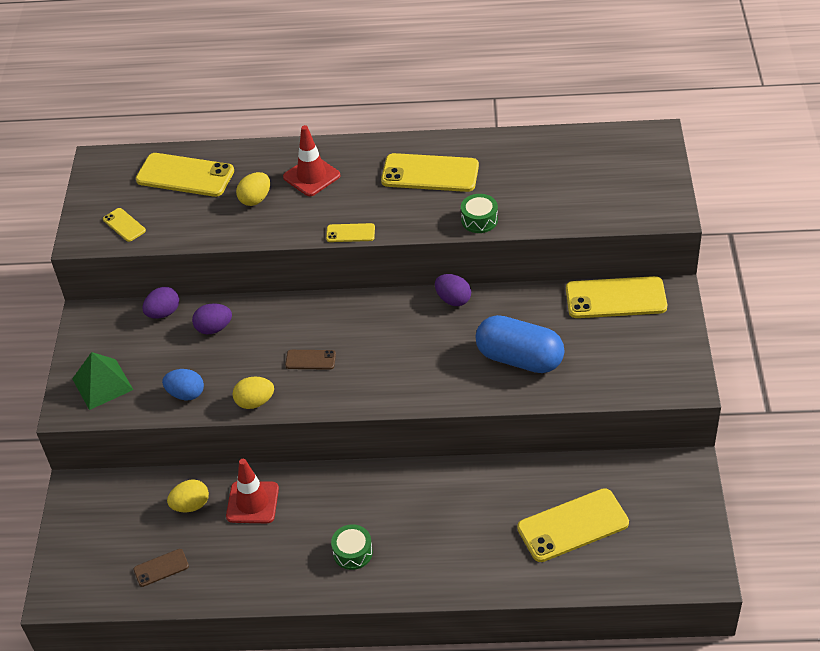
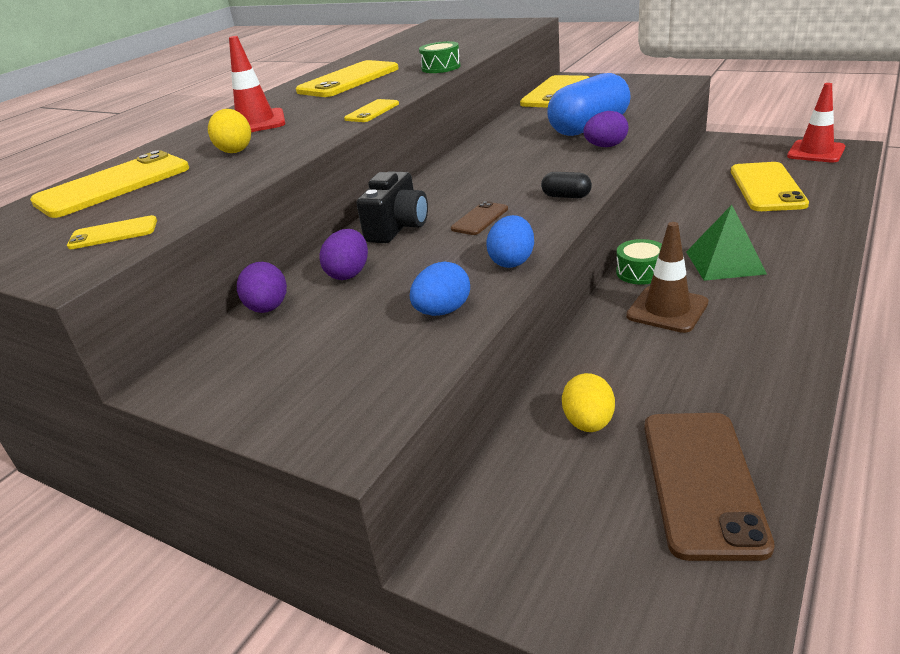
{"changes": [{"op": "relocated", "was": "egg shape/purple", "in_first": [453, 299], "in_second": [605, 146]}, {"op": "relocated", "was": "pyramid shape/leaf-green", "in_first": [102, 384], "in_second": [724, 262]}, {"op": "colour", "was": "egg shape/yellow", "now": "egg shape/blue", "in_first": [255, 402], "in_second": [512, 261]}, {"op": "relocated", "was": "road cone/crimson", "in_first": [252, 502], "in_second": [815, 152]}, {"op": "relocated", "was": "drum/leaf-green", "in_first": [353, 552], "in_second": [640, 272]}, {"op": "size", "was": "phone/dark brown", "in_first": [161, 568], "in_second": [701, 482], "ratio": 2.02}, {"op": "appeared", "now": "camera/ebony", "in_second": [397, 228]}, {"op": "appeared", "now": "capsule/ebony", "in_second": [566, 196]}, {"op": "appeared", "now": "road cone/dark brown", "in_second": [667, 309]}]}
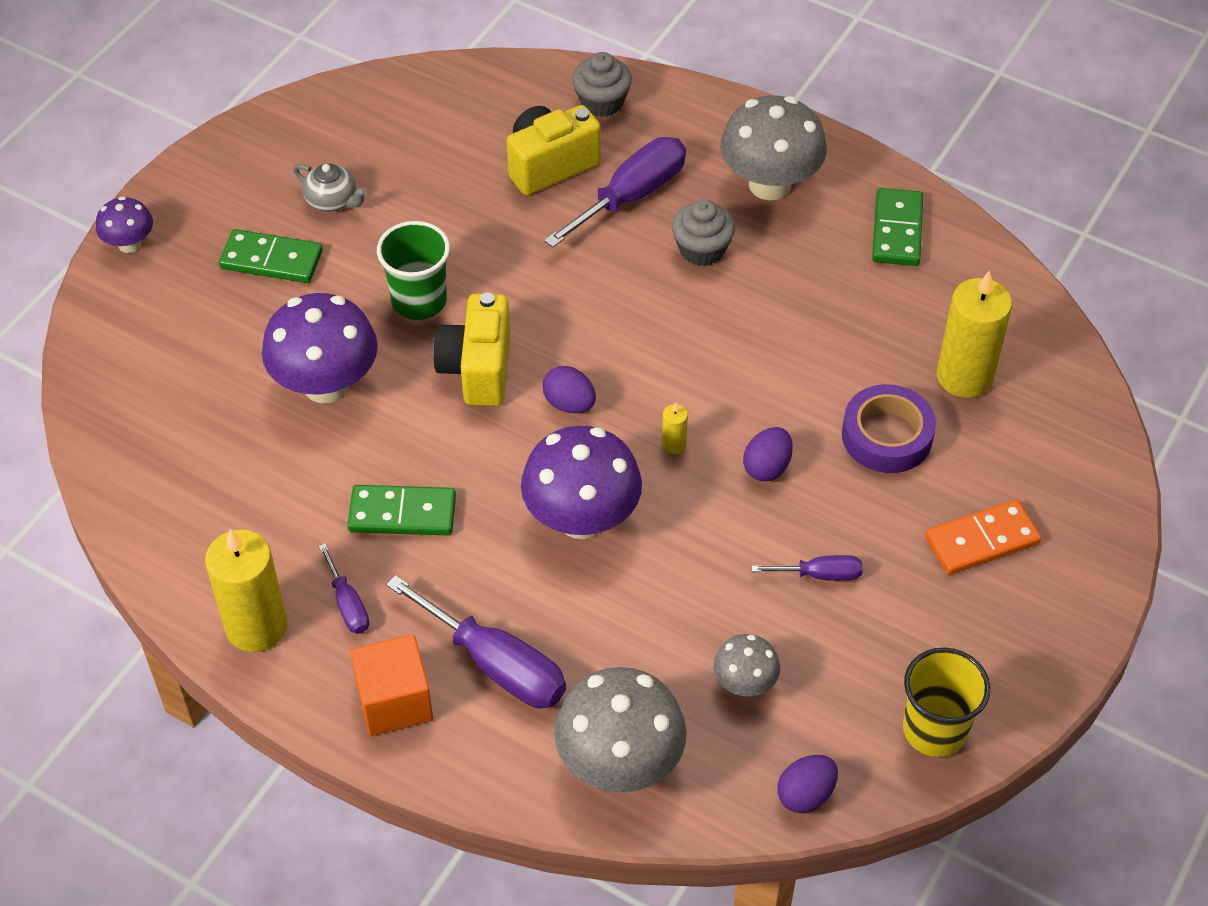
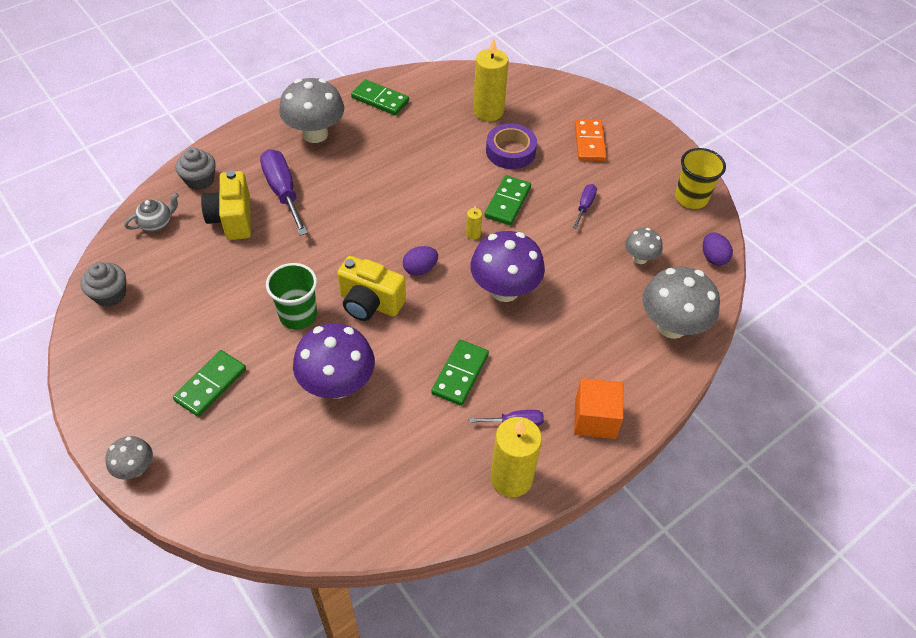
{"changes": [{"op": "relocated", "was": "china teapot/ash-grey", "in_first": [332, 200], "in_second": [156, 223]}, {"op": "colour", "was": "mushroom/purple", "now": "mushroom/ash-grey", "in_first": [129, 244], "in_second": [135, 468]}, {"op": "relocated", "was": "cupcake/ash-grey", "in_first": [702, 249], "in_second": [110, 294]}, {"op": "exchanged", "was": "egg shape/purple", "now": "domino piece/leaf-green", "in_first": [767, 467], "in_second": [507, 202]}, {"op": "missing", "was": "hand screwdriver/purple", "in_first": [496, 664]}]}
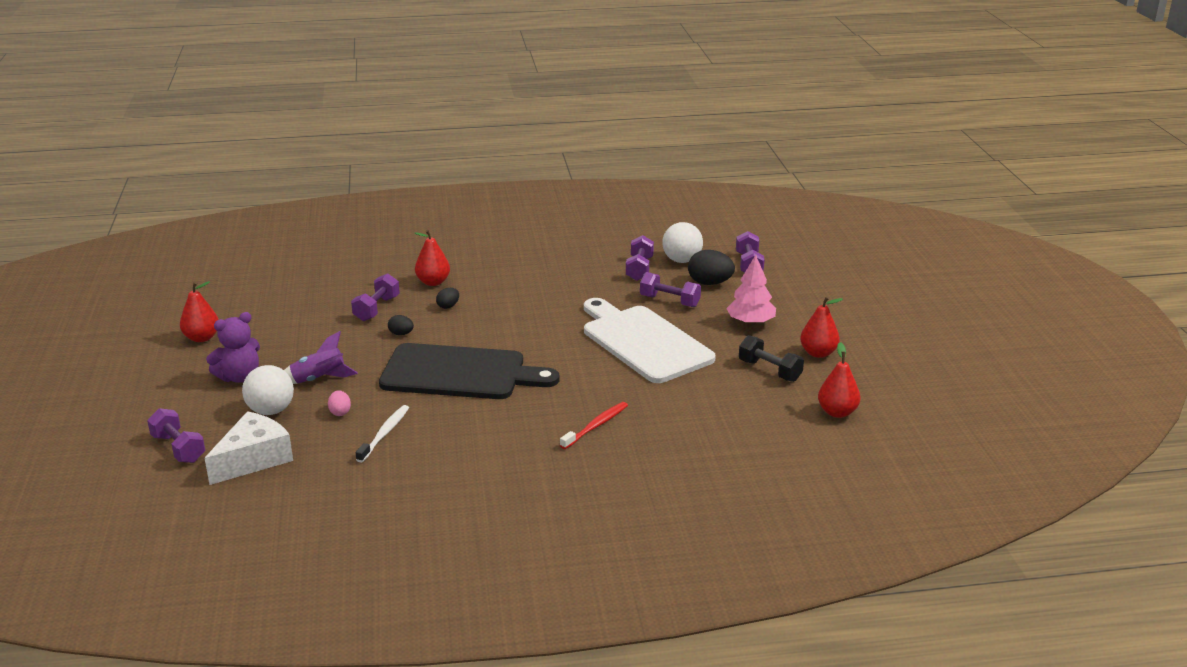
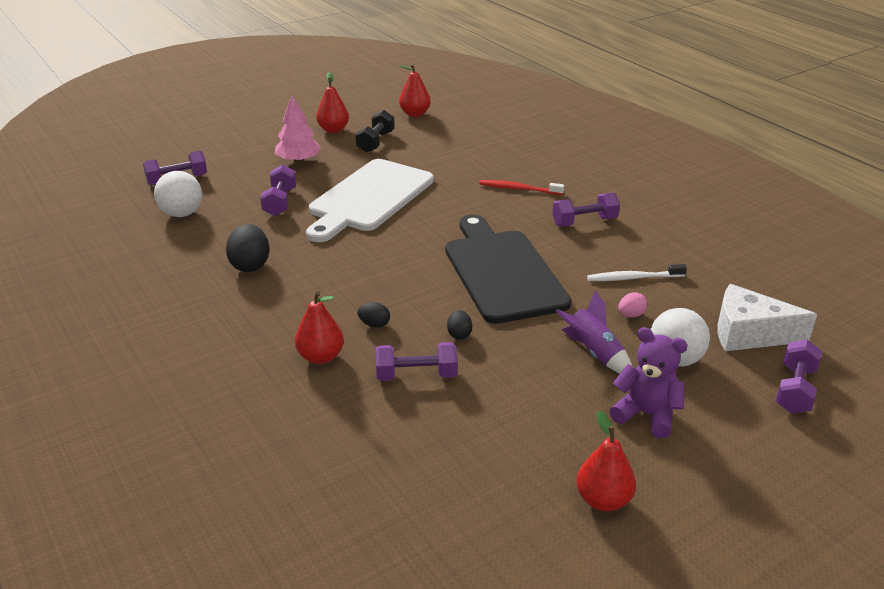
{"changes": [{"op": "relocated", "was": "hand weight/purple", "in_first": [639, 269], "in_second": [584, 222]}, {"op": "relocated", "was": "egg shape/ebony", "in_first": [709, 283], "in_second": [250, 265]}]}
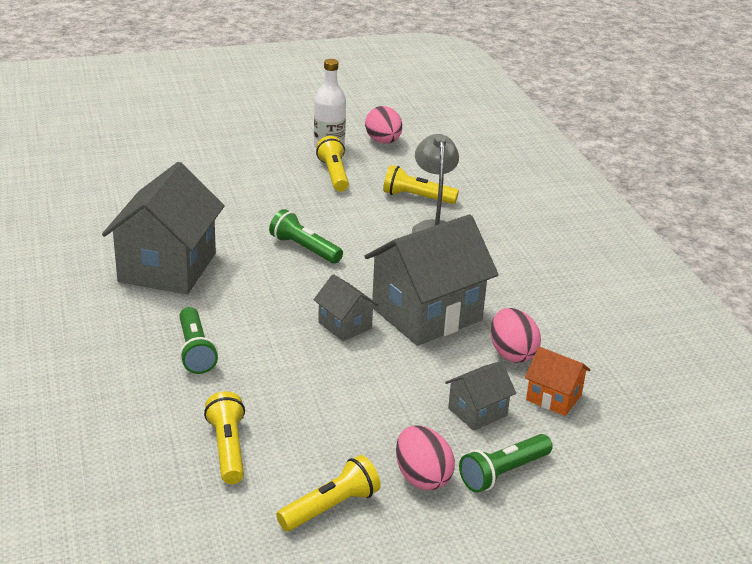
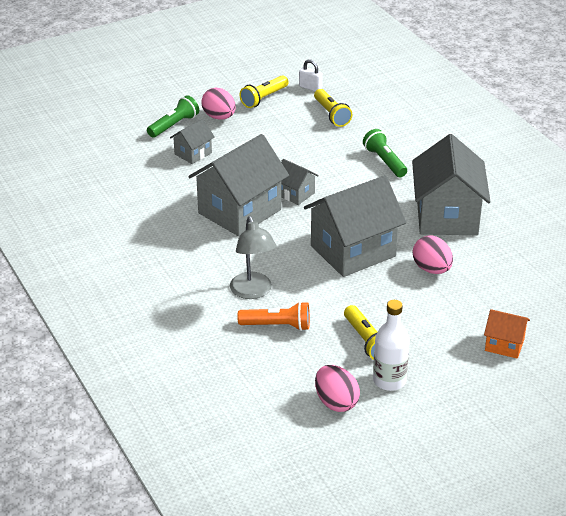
{"changes": [{"op": "colour", "was": "flashlight/yellow", "now": "flashlight/orange", "in_first": [417, 197], "in_second": [277, 326]}, {"op": "exchanged", "was": "flashlight/leaf-green", "now": "cottage/ash-grey", "in_first": [304, 249], "in_second": [353, 251]}, {"op": "relocated", "was": "egg shape/pink", "in_first": [512, 354], "in_second": [431, 269]}, {"op": "relocated", "was": "cottage/orange", "in_first": [553, 397], "in_second": [504, 345]}, {"op": "appeared", "now": "padlock/pure white", "in_second": [310, 88]}]}
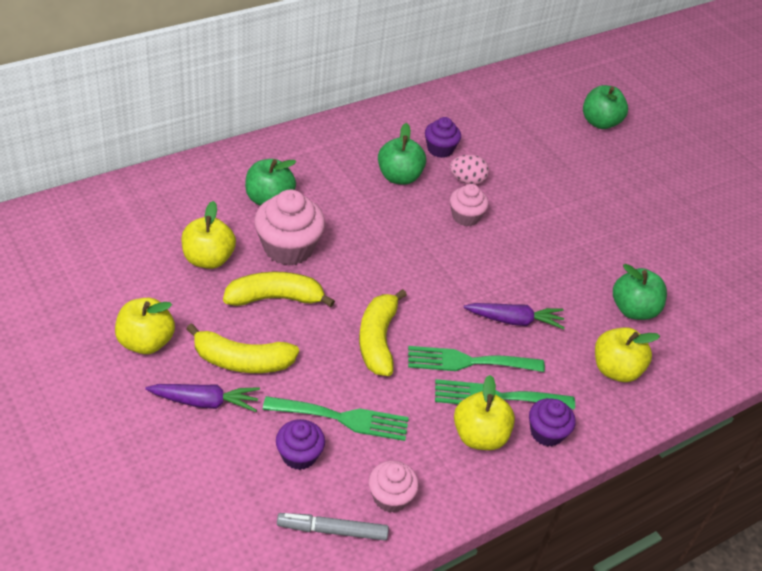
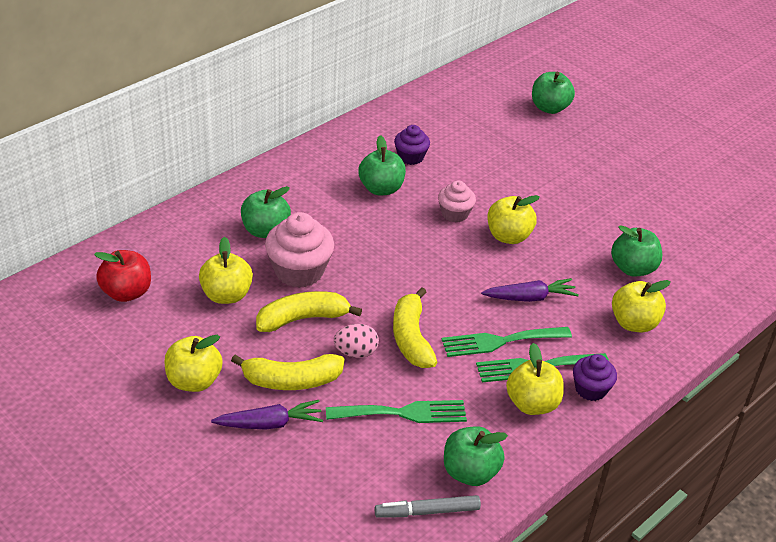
{"changes": [{"op": "relocated", "was": "egg shape/pink", "in_first": [467, 180], "in_second": [356, 352]}, {"op": "missing", "was": "cupcake/purple", "in_first": [299, 455]}, {"op": "exchanged", "was": "cupcake/pink", "now": "apple/leaf-green", "in_first": [390, 497], "in_second": [470, 472]}, {"op": "appeared", "now": "apple/yellow", "in_second": [508, 236]}, {"op": "appeared", "now": "apple/crimson", "in_second": [126, 292]}]}
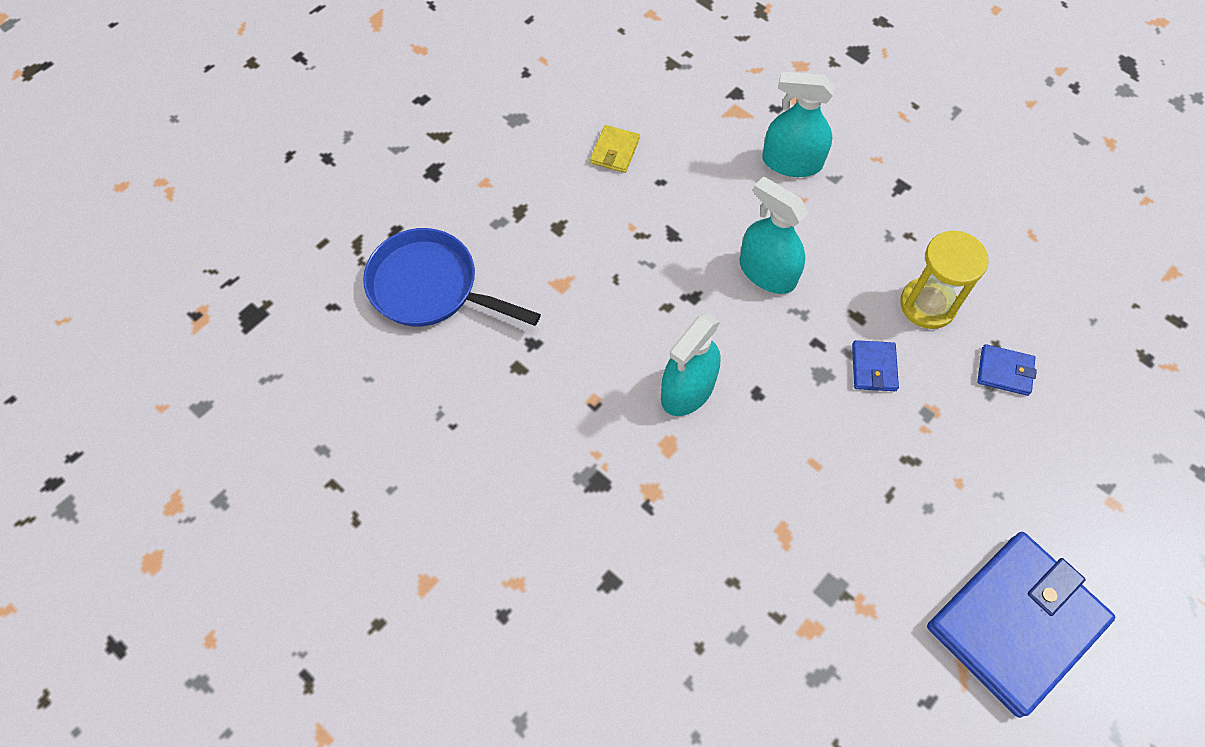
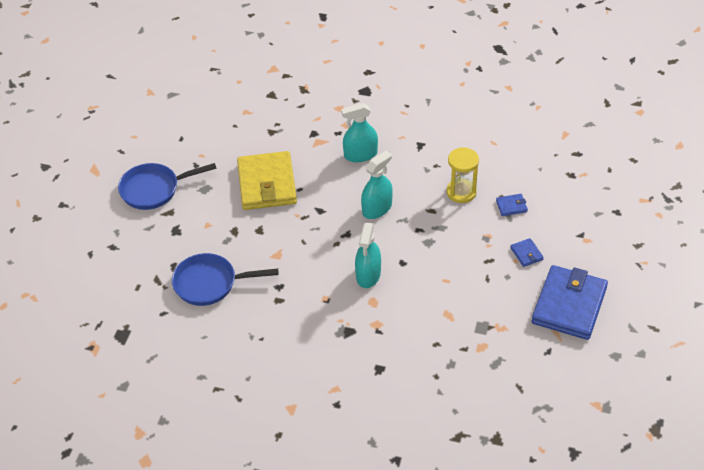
{"changes": [{"op": "size", "was": "wallet/yellow", "in_first": [615, 151], "in_second": [267, 184], "ratio": 2.47}, {"op": "spun", "was": "spray bottle/aqua", "in_first": [767, 272], "in_second": [377, 209], "clockwise": 120}, {"op": "relocated", "was": "wallet/blue", "in_first": [874, 367], "in_second": [526, 254]}, {"op": "appeared", "now": "skillet/blue", "in_second": [154, 189]}]}
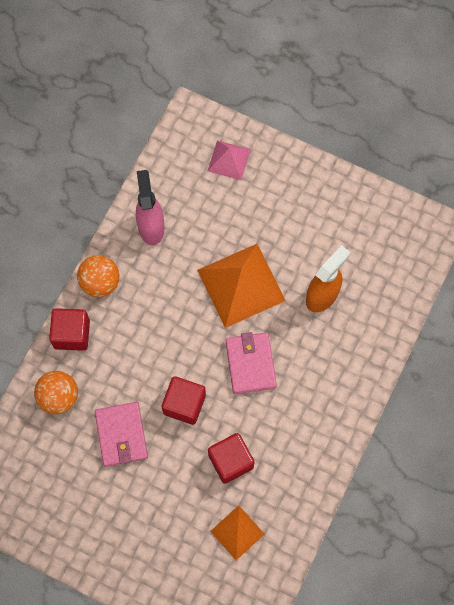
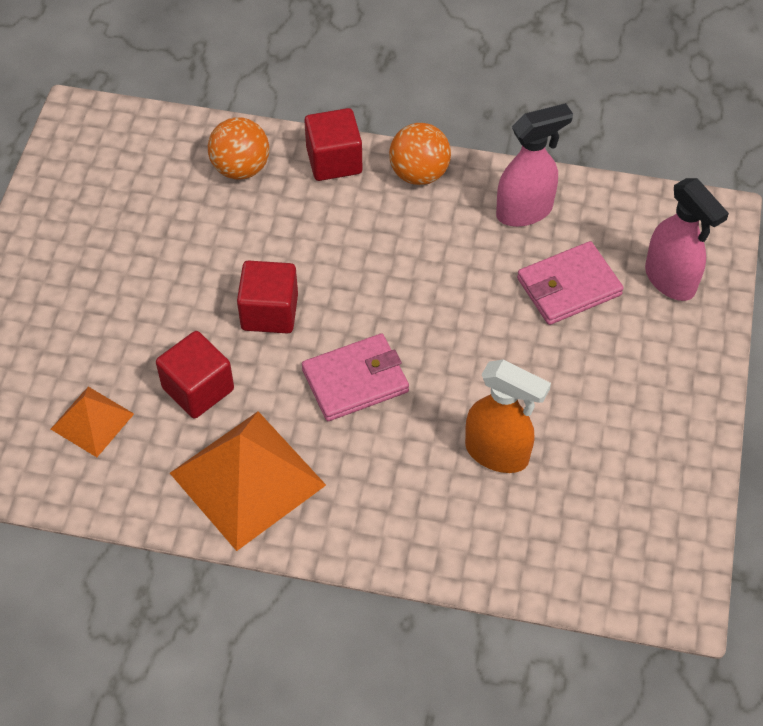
{"changes": [{"op": "exchanged", "was": "pyramid shape/pink", "now": "spray bottle/pink", "in_first": [229, 160], "in_second": [670, 280]}, {"op": "relocated", "was": "pyramid shape/orange", "in_first": [241, 285], "in_second": [247, 479]}, {"op": "relocated", "was": "wallet/pink", "in_first": [121, 435], "in_second": [569, 287]}]}
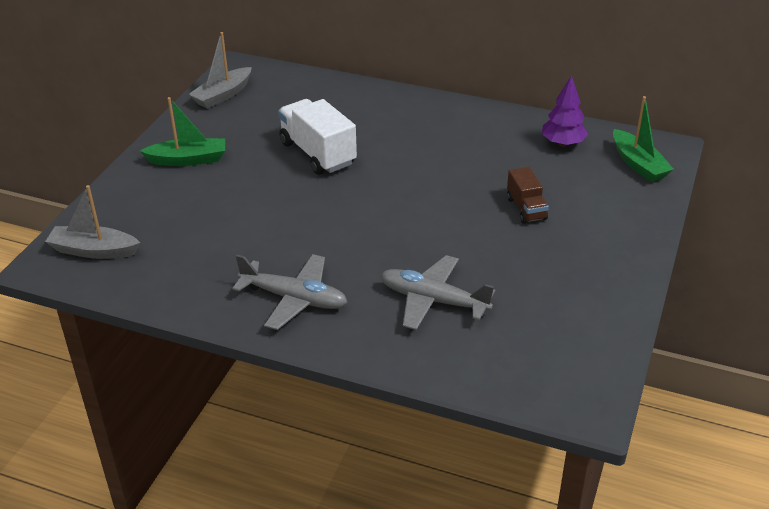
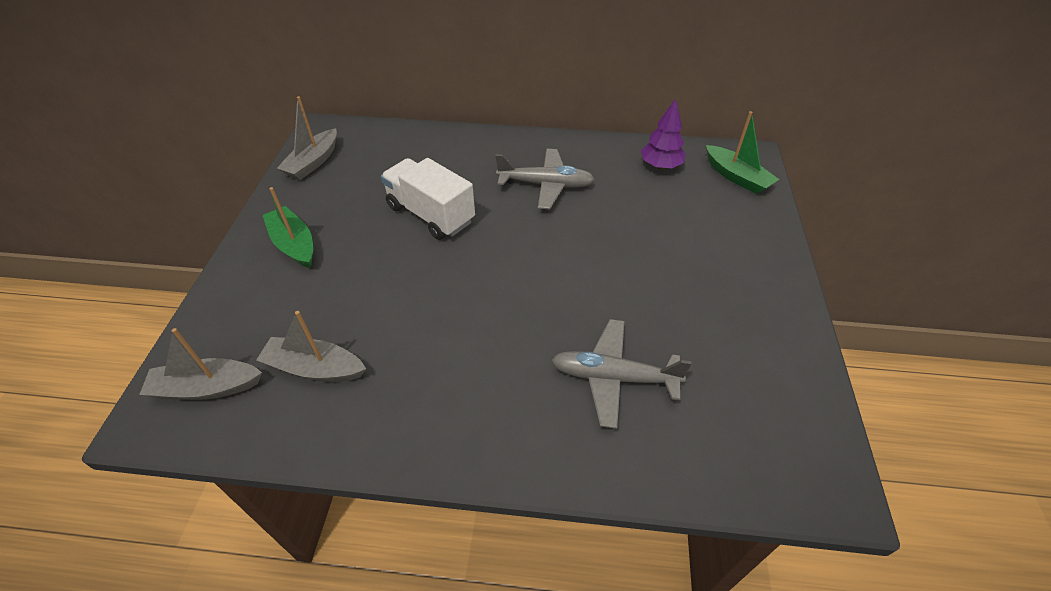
{"changes": [{"op": "spun", "was": "toy boat/leaf-green", "in_first": [188, 160], "in_second": [294, 244], "clockwise": -105}, {"op": "missing", "was": "lorry/dark brown", "in_first": [526, 208]}, {"op": "relocated", "was": "toy plane/ash-grey", "in_first": [294, 299], "in_second": [546, 185]}, {"op": "appeared", "now": "toy boat/ash-grey", "in_second": [315, 368]}]}
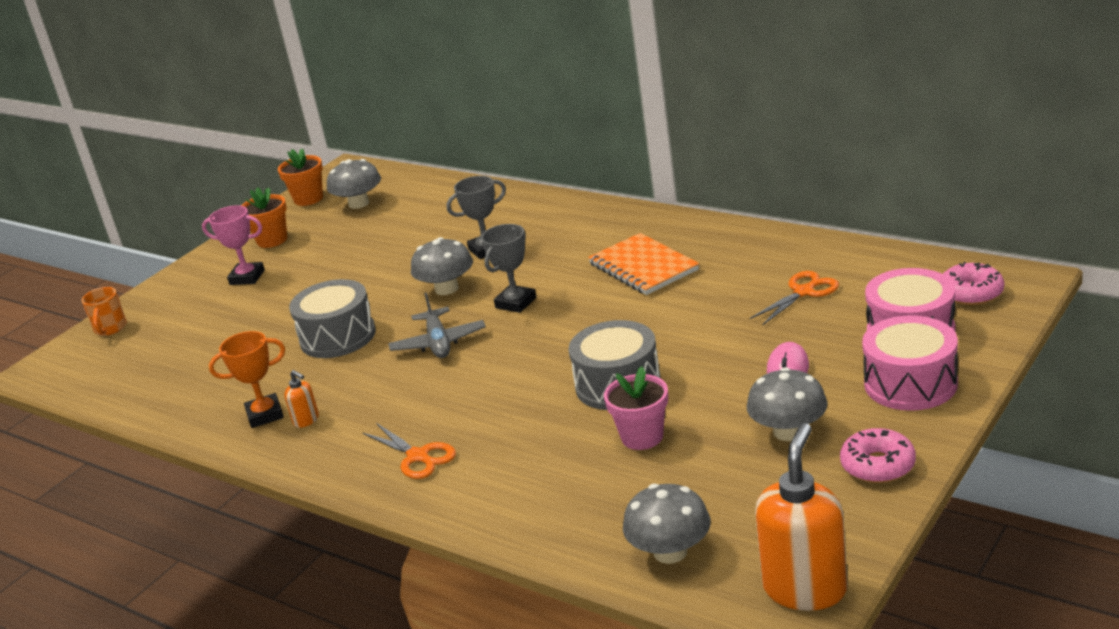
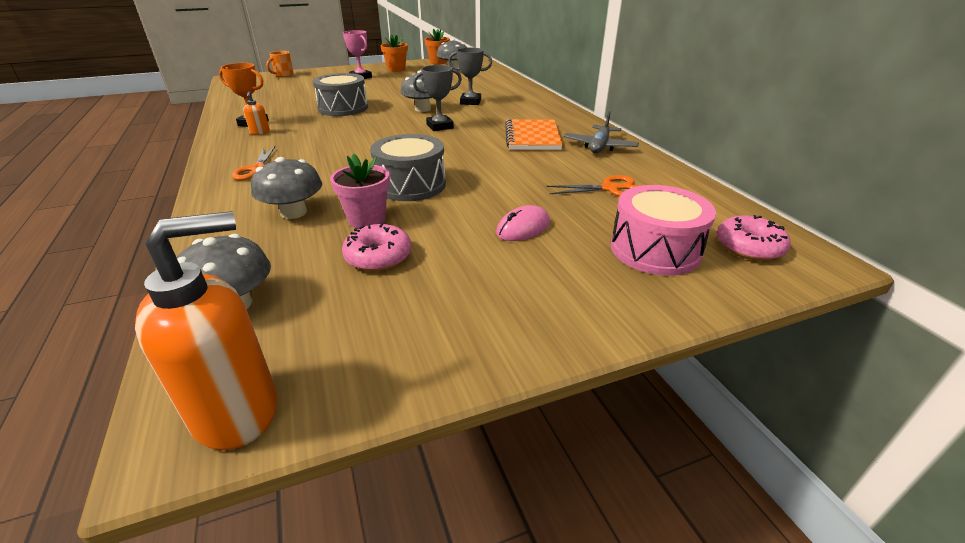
{"changes": [{"op": "relocated", "was": "toy plane/ash-grey", "in_first": [438, 343], "in_second": [599, 147]}, {"op": "missing", "was": "drum/pink", "in_first": [910, 384]}, {"op": "relocated", "was": "mushroom/ash-grey", "in_first": [788, 432], "in_second": [293, 212]}, {"op": "relocated", "was": "doughnut/pink", "in_first": [878, 465], "in_second": [378, 256]}]}
